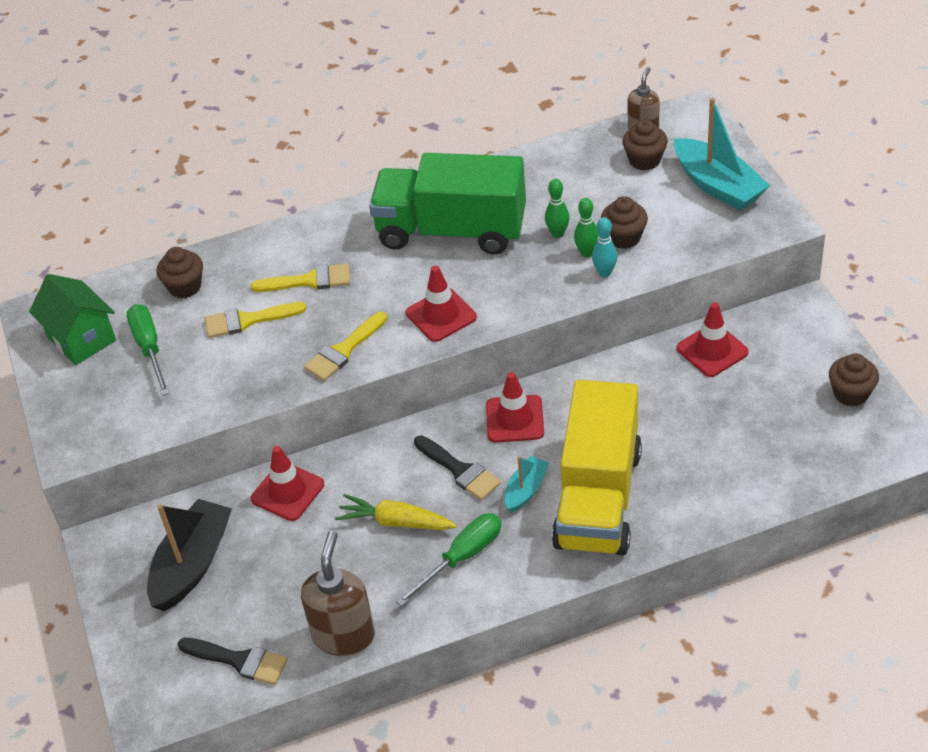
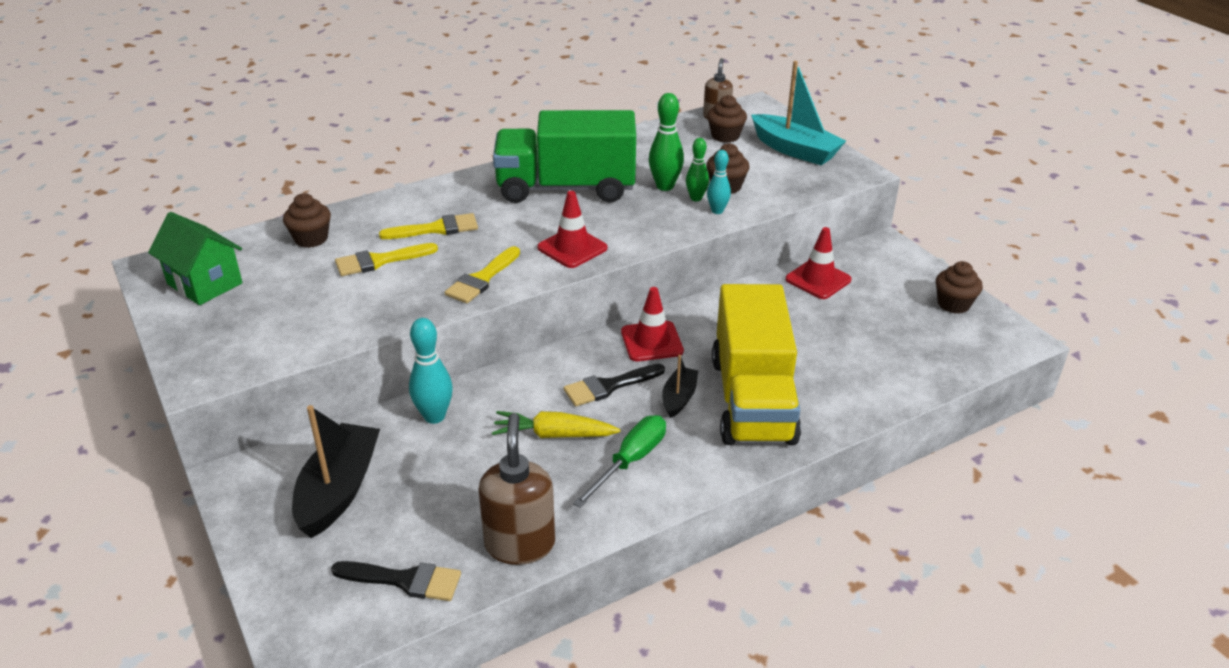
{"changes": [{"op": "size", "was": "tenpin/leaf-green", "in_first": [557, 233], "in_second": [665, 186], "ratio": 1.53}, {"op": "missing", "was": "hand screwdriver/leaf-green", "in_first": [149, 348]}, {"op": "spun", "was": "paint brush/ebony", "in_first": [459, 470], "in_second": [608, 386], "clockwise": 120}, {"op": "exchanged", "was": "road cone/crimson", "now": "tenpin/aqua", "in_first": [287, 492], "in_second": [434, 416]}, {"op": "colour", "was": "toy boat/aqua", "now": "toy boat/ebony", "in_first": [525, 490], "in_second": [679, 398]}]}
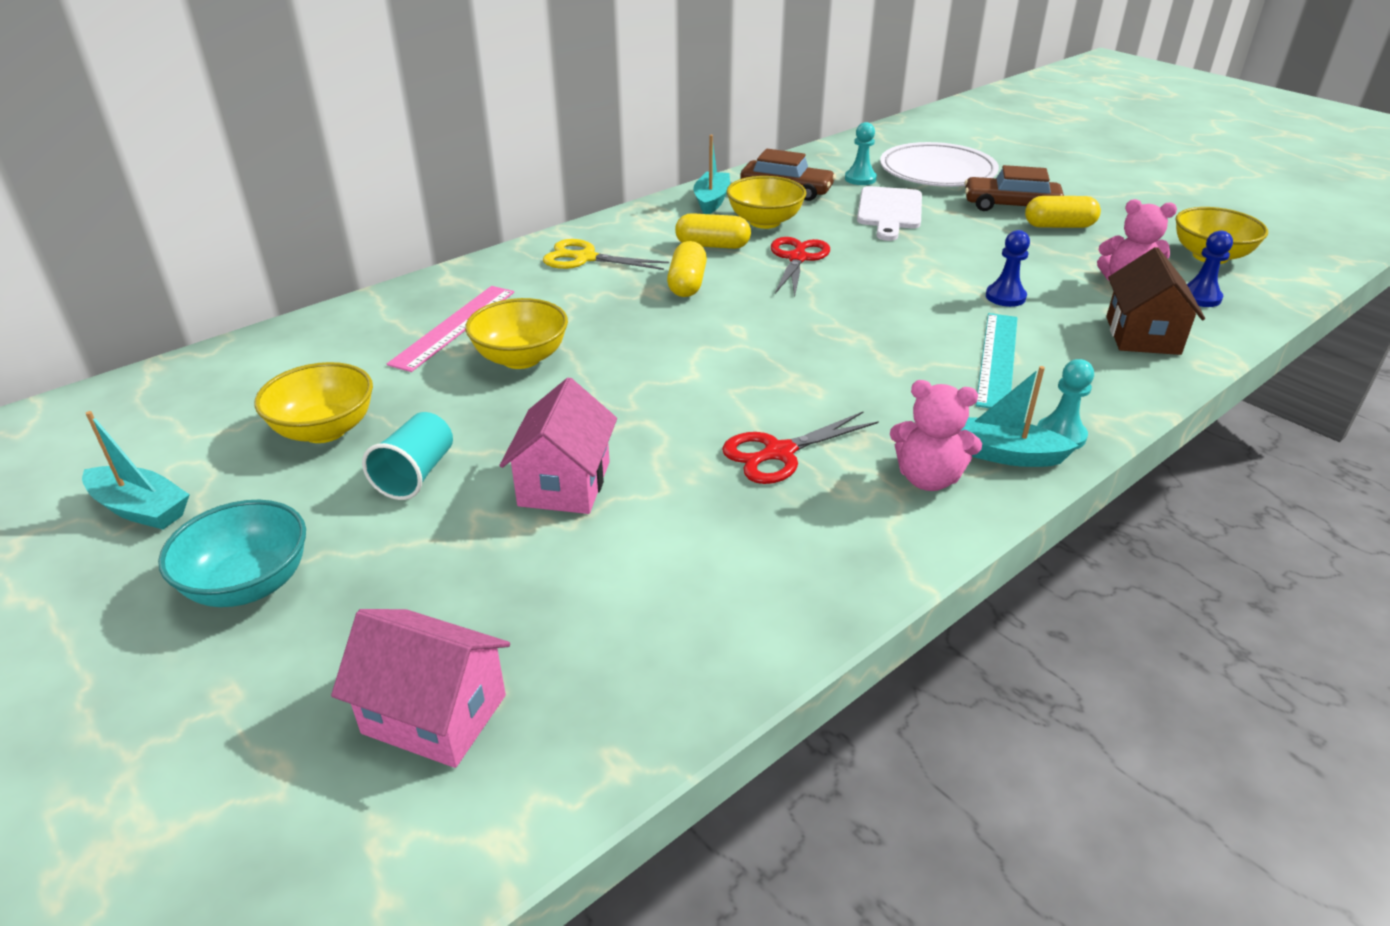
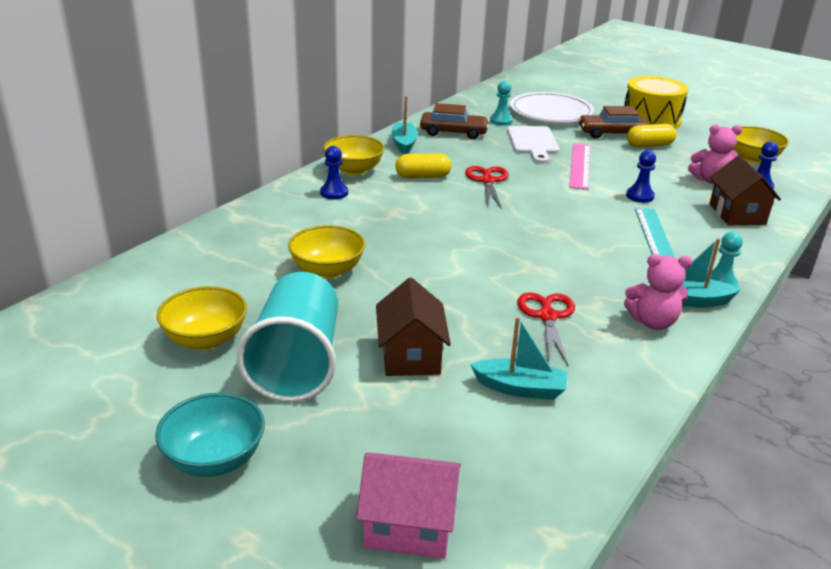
{"changes": [{"op": "relocated", "was": "deep dish/yellow", "in_first": [764, 222], "in_second": [354, 170]}, {"op": "exchanged", "was": "shears/yellow", "now": "pawn/blue", "in_first": [585, 258], "in_second": [334, 193]}, {"op": "missing", "was": "capsule/yellow", "in_first": [687, 284]}, {"op": "relocated", "was": "straightedge/pink", "in_first": [454, 327], "in_second": [580, 166]}, {"op": "colour", "was": "cottage/pink", "now": "cottage/dark brown", "in_first": [564, 483], "in_second": [411, 356]}, {"op": "relocated", "was": "toy boat/aqua", "in_first": [141, 509], "in_second": [520, 388]}, {"op": "spun", "was": "shears/crimson", "in_first": [779, 453], "in_second": [547, 316], "clockwise": 135}, {"op": "size", "was": "cup/aqua", "in_first": [416, 474], "in_second": [297, 363], "ratio": 1.91}, {"op": "appeared", "now": "drum/yellow", "in_second": [651, 120]}]}
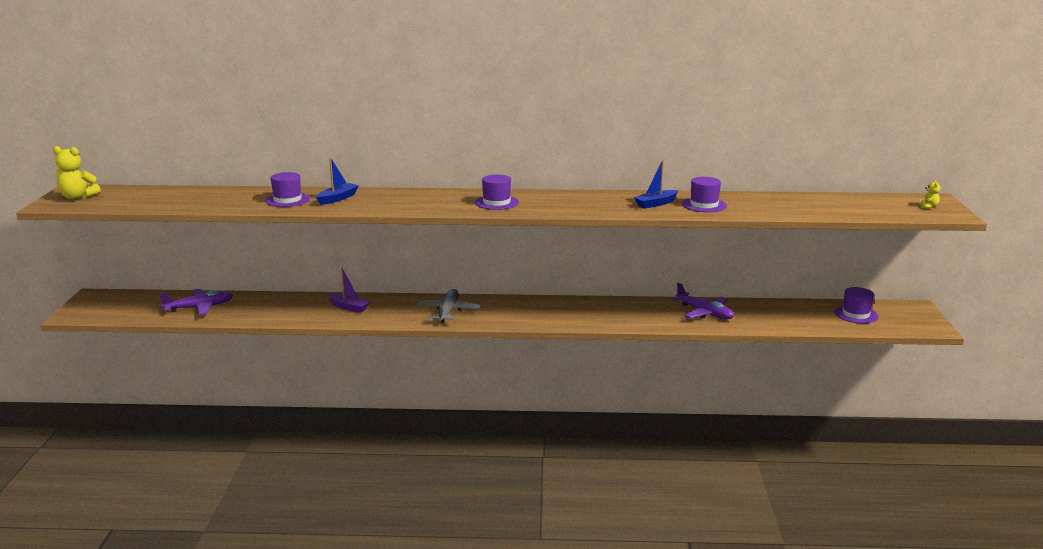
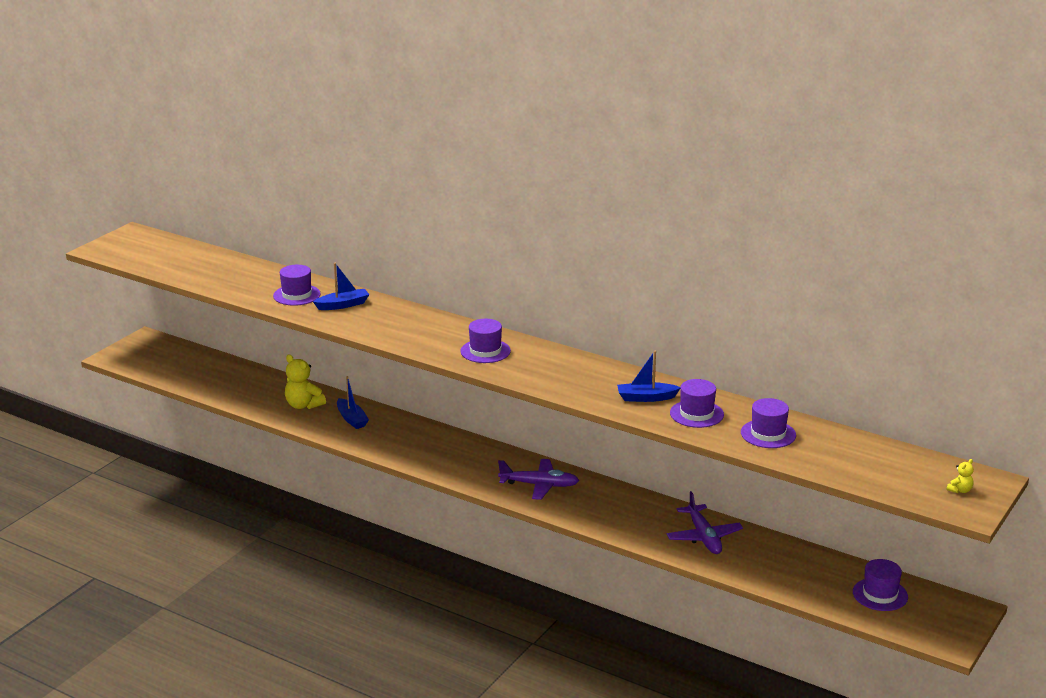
{"changes": [{"op": "relocated", "was": "teddy bear/yellow", "in_first": [77, 197], "in_second": [303, 405]}, {"op": "colour", "was": "toy boat/purple", "now": "toy boat/blue", "in_first": [349, 307], "in_second": [352, 419]}, {"op": "relocated", "was": "toy plane/purple", "in_first": [199, 307], "in_second": [539, 485]}, {"op": "missing", "was": "toy plane/ash-grey", "in_first": [448, 311]}, {"op": "appeared", "now": "hat/purple", "in_second": [768, 434]}]}
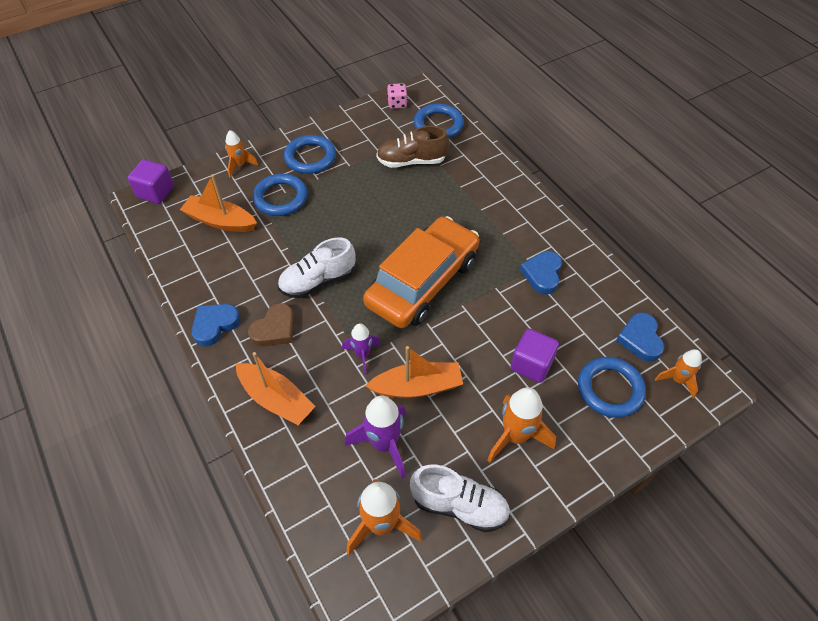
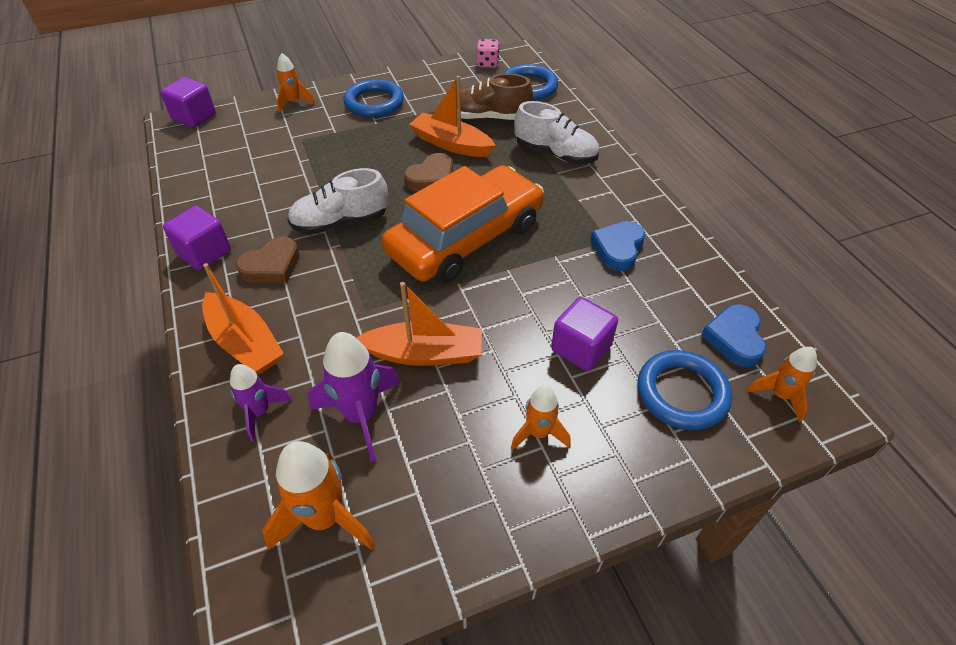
{"changes": [{"op": "relocated", "was": "toy boat/orange", "in_first": [220, 221], "in_second": [451, 144]}, {"op": "missing", "was": "torus/blue", "in_first": [281, 198]}, {"op": "exchanged", "was": "heart shape/blue", "now": "cube/purple", "in_first": [215, 325], "in_second": [204, 253]}, {"op": "relocated", "was": "rocket/purple", "in_first": [362, 355], "in_second": [260, 412]}, {"op": "size", "was": "rocket/orange", "in_first": [515, 436], "in_second": [539, 433], "ratio": 0.61}, {"op": "relocated", "was": "sneaker/pure white", "in_first": [459, 505], "in_second": [555, 154]}, {"op": "appeared", "now": "heart shape/dark brown", "in_second": [431, 178]}]}
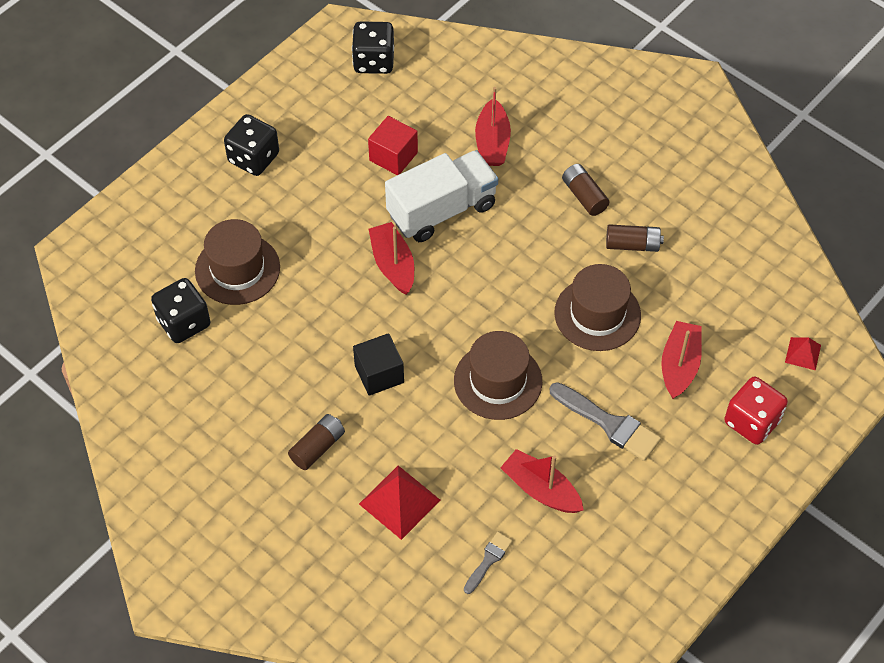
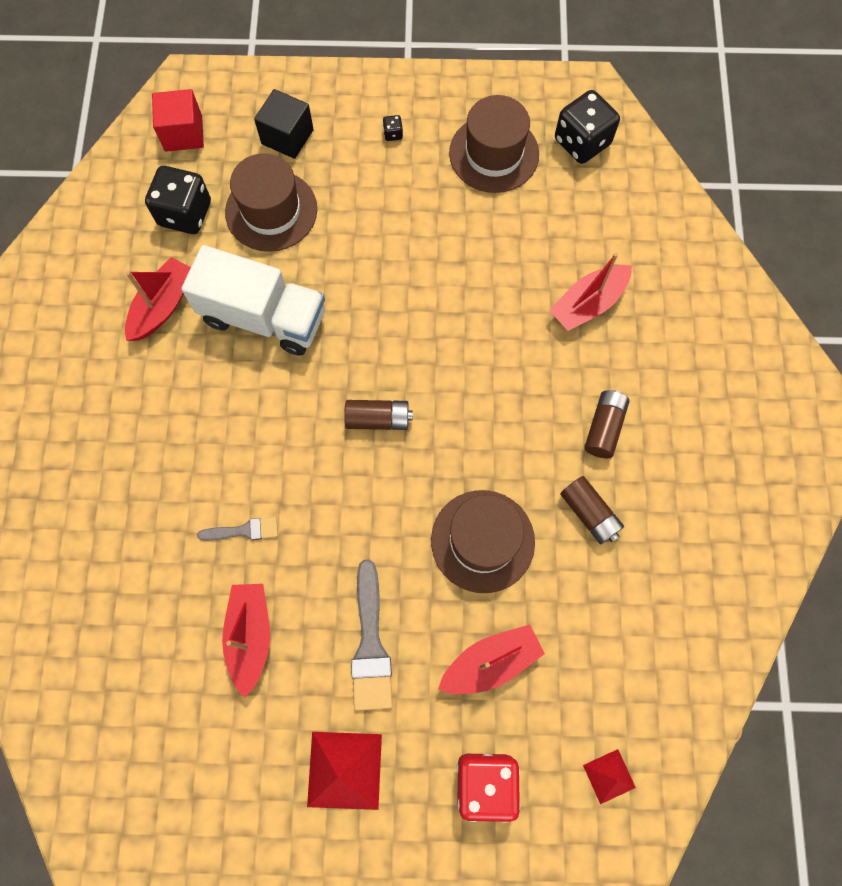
{"changes": [{"op": "size", "was": "game die/ebony", "in_first": [253, 158], "in_second": [393, 134], "ratio": 0.4}, {"op": "relocated", "was": "cube/crimson", "in_first": [393, 156], "in_second": [183, 133]}, {"op": "relocated", "was": "lorry/pure white", "in_first": [442, 210], "in_second": [264, 317]}, {"op": "relocated", "was": "toy boat/crimson", "in_first": [393, 264], "in_second": [163, 306]}, {"op": "relocated", "was": "hat/dark brown", "in_first": [498, 381], "in_second": [494, 154]}, {"op": "relocated", "was": "cube/ebony", "in_first": [379, 374], "in_second": [287, 137]}, {"op": "relocated", "was": "battery/dark brown", "in_first": [317, 447], "in_second": [378, 419]}, {"op": "relocated", "was": "pyramid shape/crimson", "in_first": [399, 502], "in_second": [344, 770]}, {"op": "relocated", "was": "paint brush/ash-grey", "in_first": [488, 560], "in_second": [244, 530]}]}
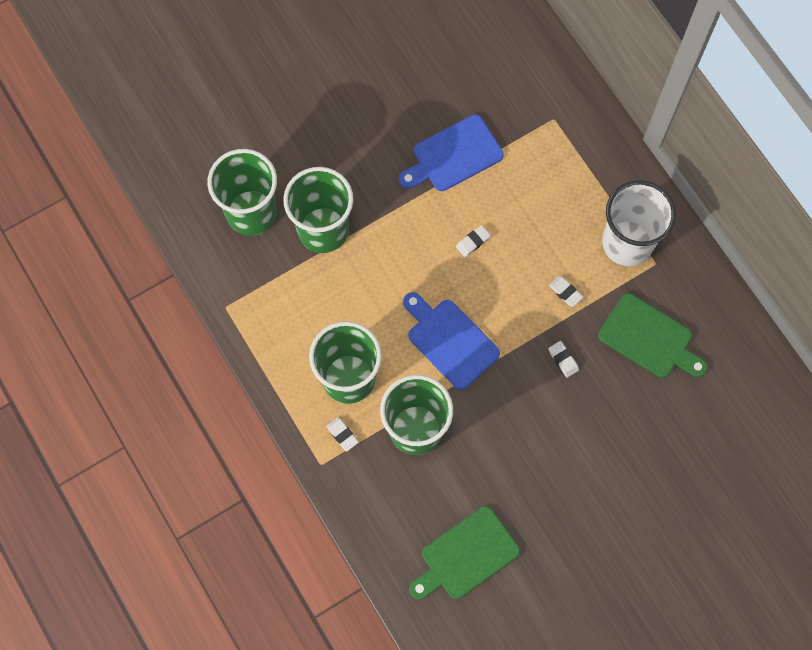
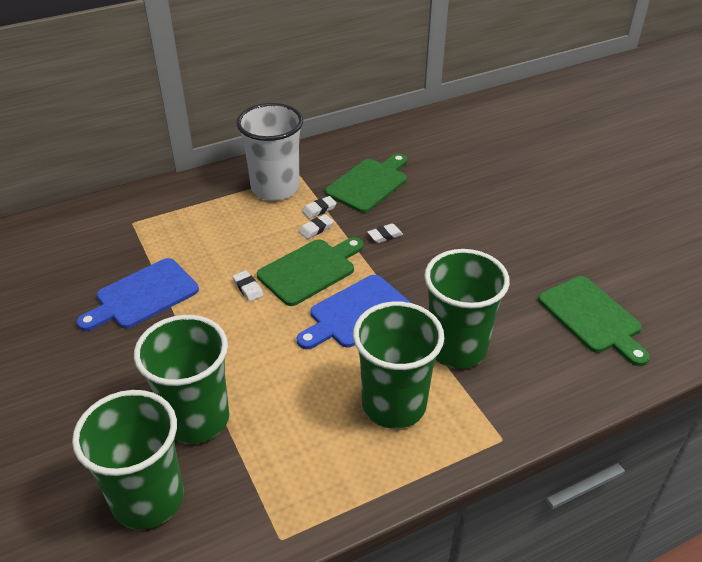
{"changes": [{"op": "spun", "was": "cutting board/blue", "in_first": [453, 155], "in_second": [143, 296], "clockwise": 75}, {"op": "relocated", "was": "pencil eraser/pure white", "in_first": [342, 434], "in_second": [319, 209]}, {"op": "appeared", "now": "cutting board/leaf-green", "in_second": [310, 270]}]}
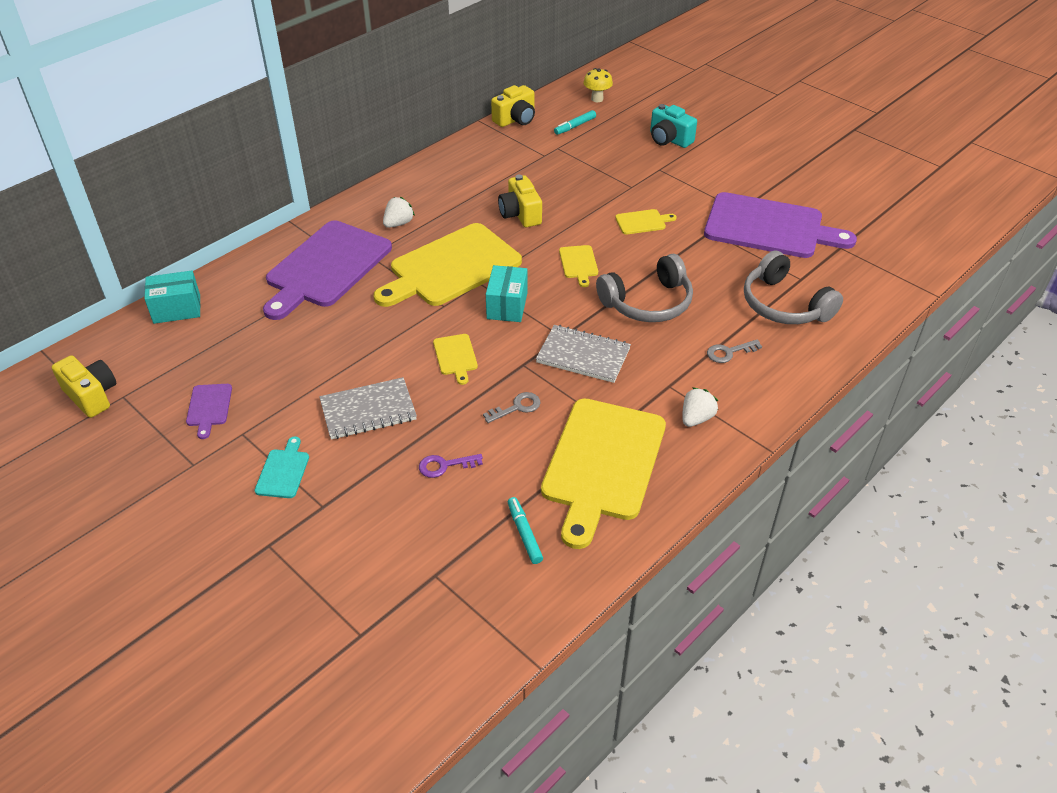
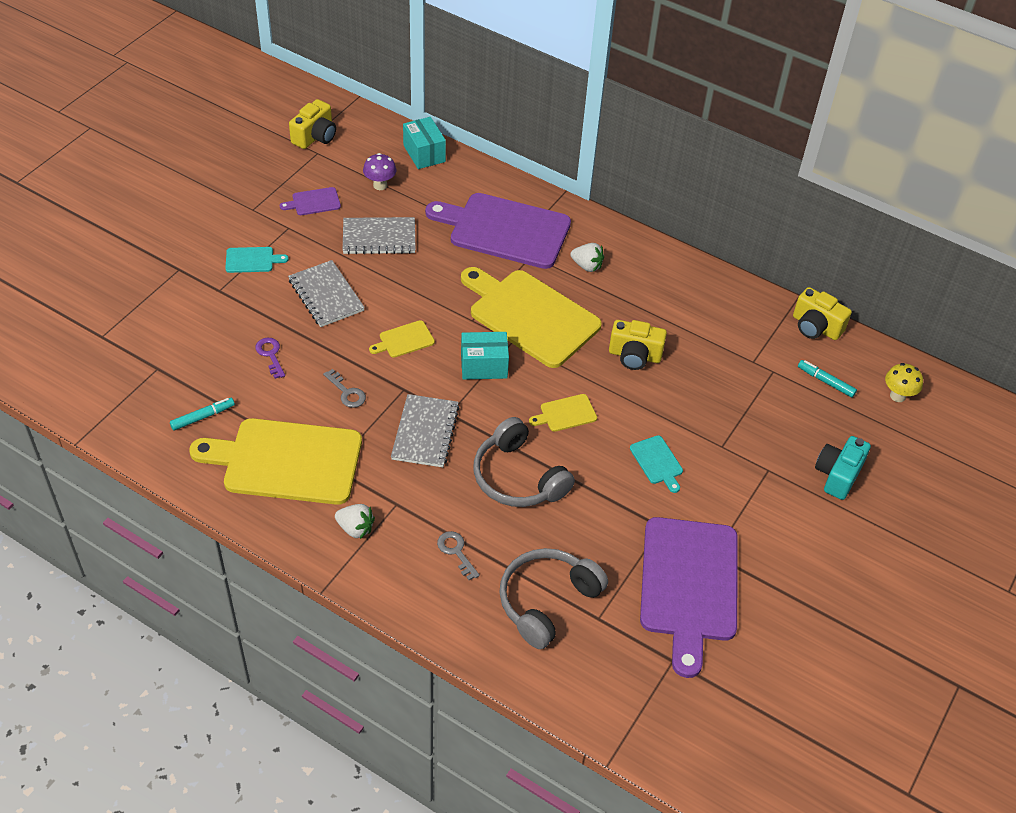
{"changes": [{"op": "spun", "was": "camera/yellow", "in_first": [520, 214], "in_second": [634, 356], "clockwise": -135}, {"op": "colour", "was": "cutting board/yellow", "now": "cutting board/aqua", "in_first": [642, 222], "in_second": [657, 462]}, {"op": "appeared", "now": "mushroom/purple", "in_second": [380, 185]}, {"op": "appeared", "now": "notepad/ash-grey", "in_second": [379, 238]}]}
